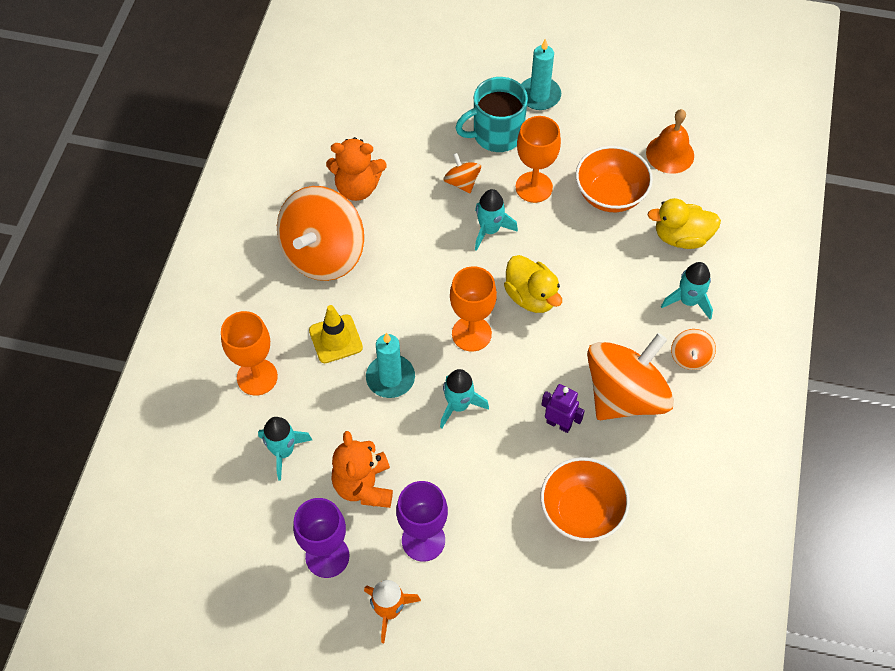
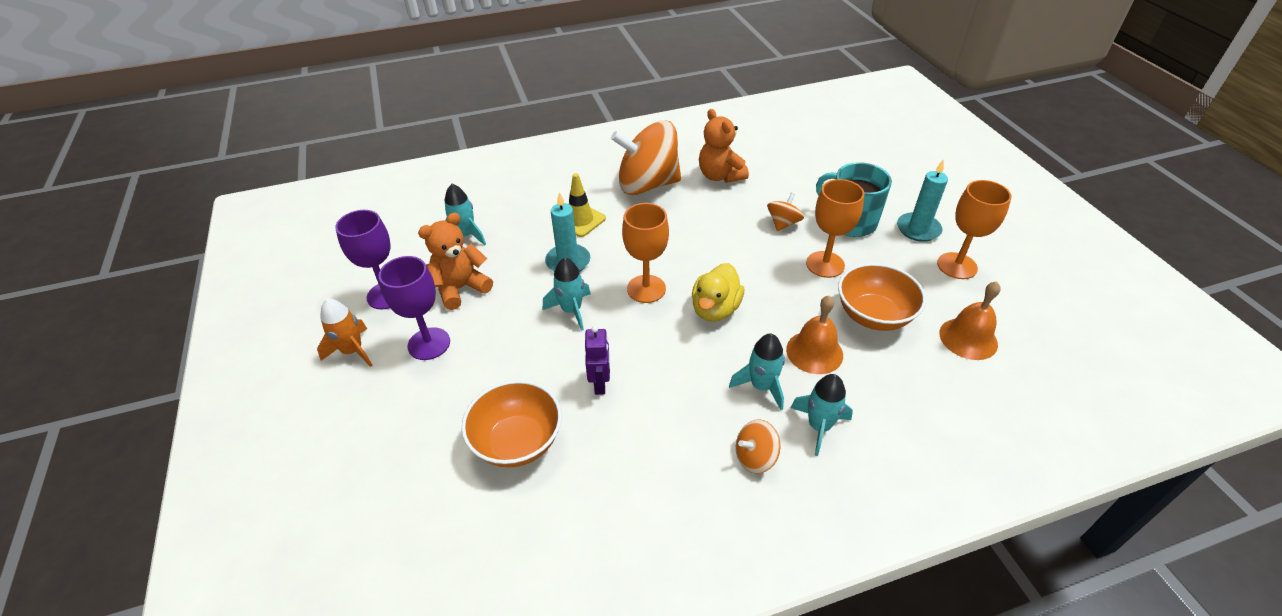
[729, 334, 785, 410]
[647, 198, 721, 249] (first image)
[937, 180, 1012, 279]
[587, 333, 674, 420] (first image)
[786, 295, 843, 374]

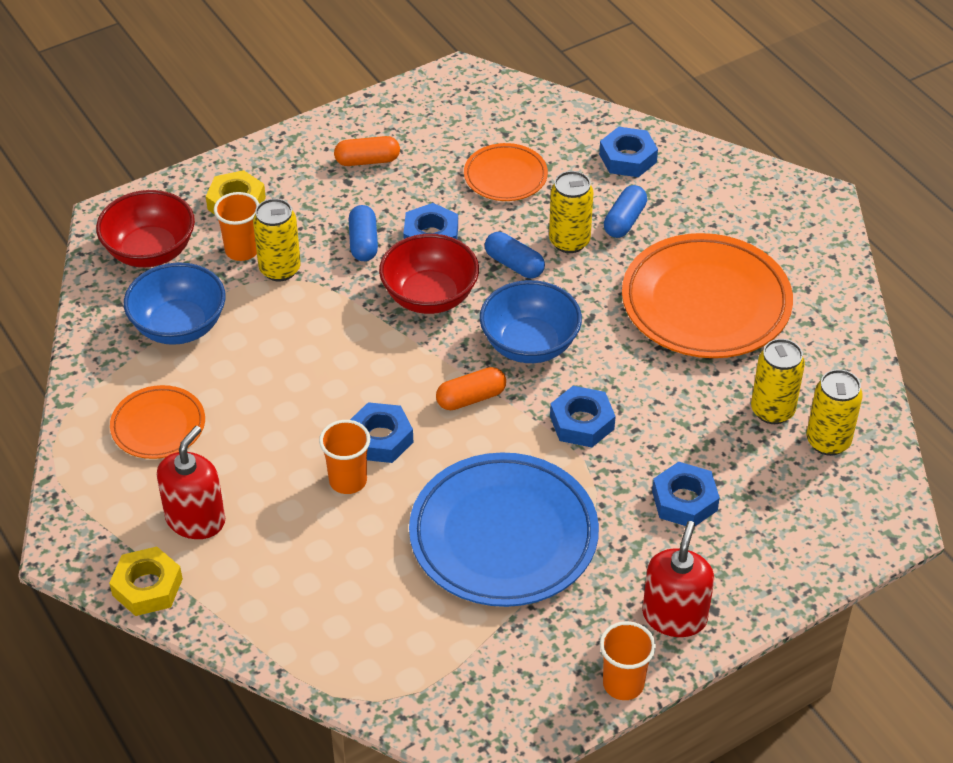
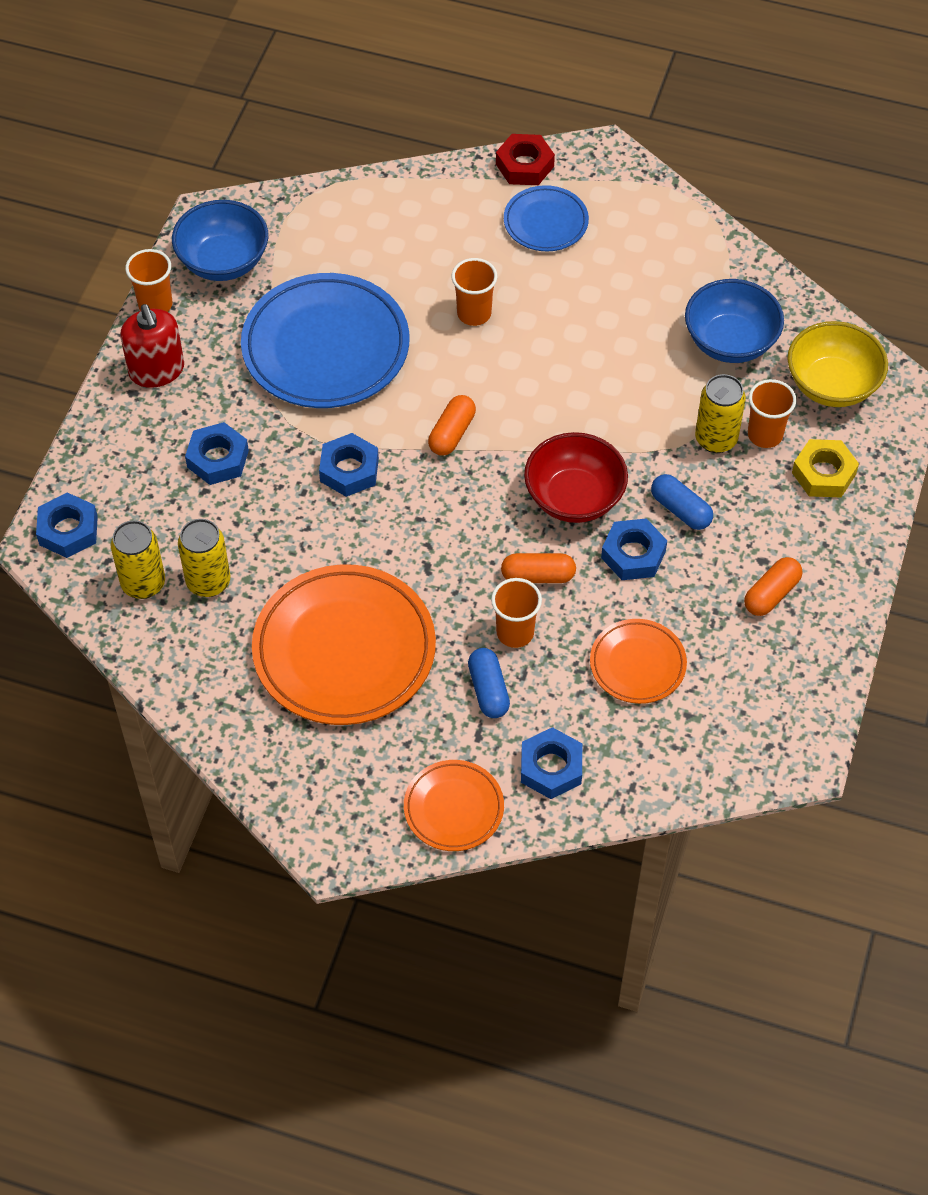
[491, 578, 542, 648]
[787, 321, 888, 407]
[501, 553, 576, 583]
[172, 200, 268, 281]
[404, 760, 504, 851]
[36, 493, 98, 558]
[504, 185, 589, 251]
[496, 134, 555, 185]

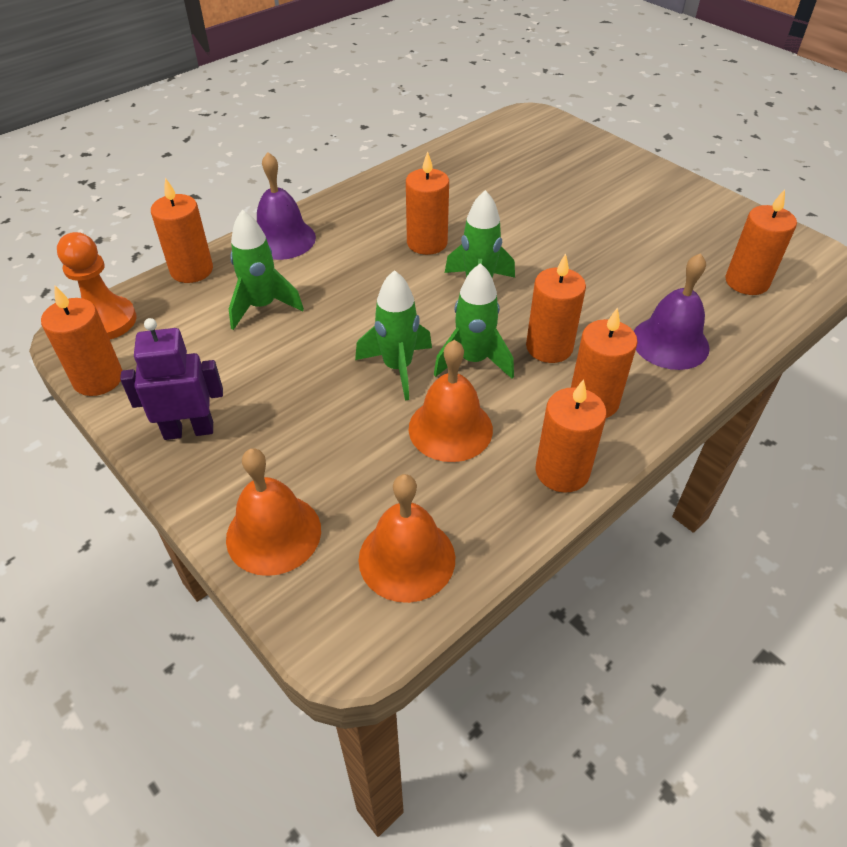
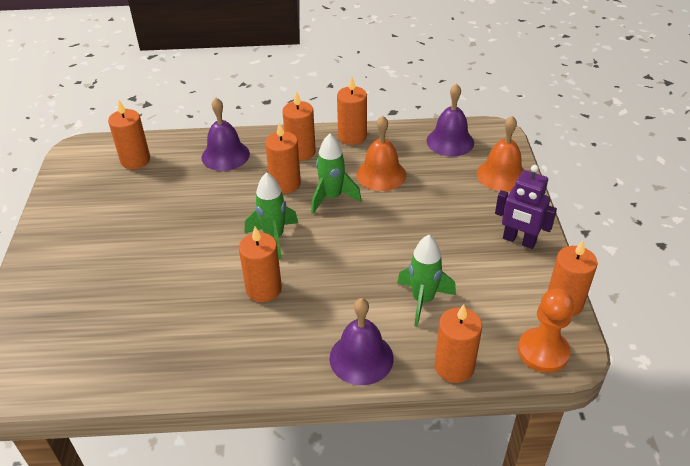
[355, 270, 432, 401] (first image)
[427, 83, 474, 157]

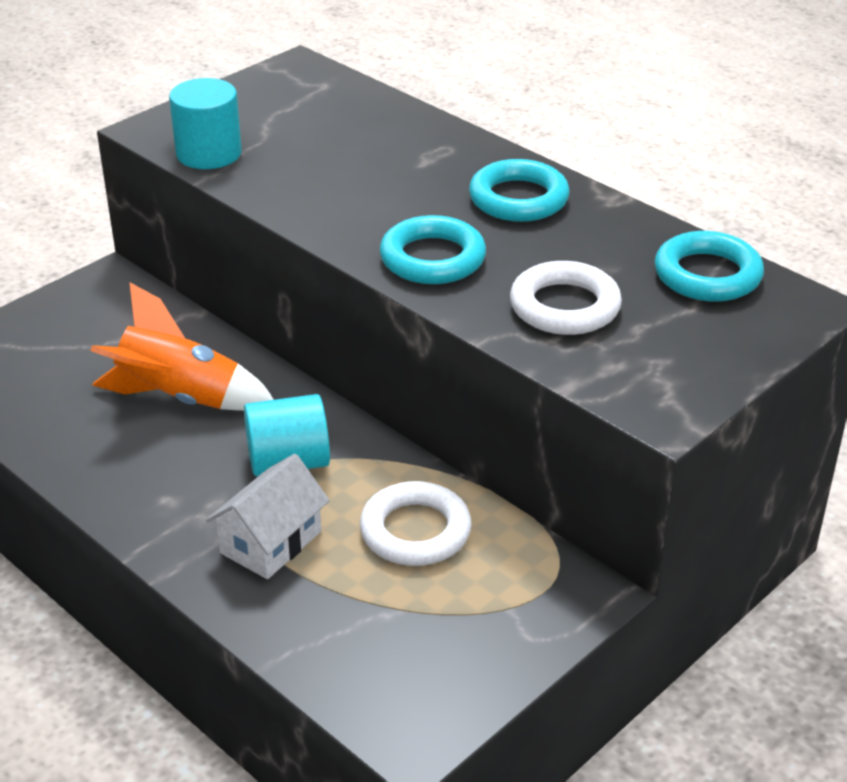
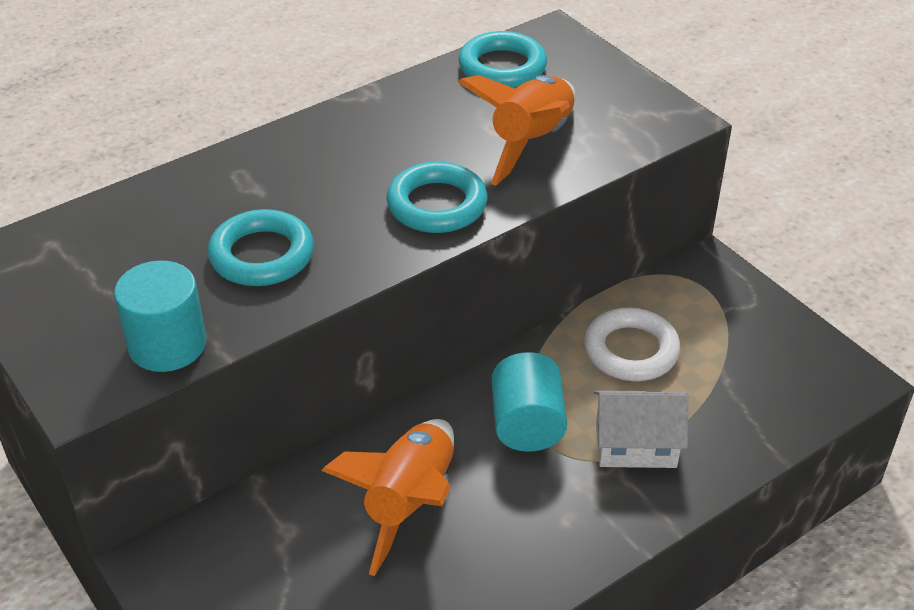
[208, 209, 314, 286]
[458, 75, 576, 186]
[594, 390, 688, 468]

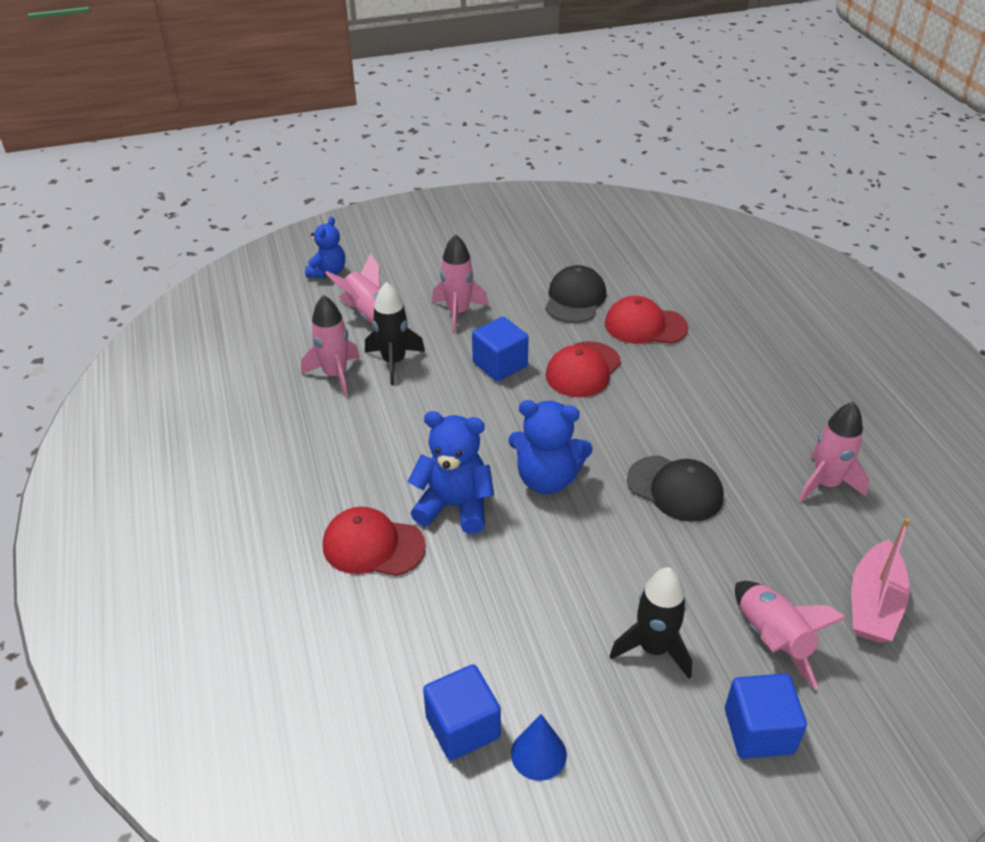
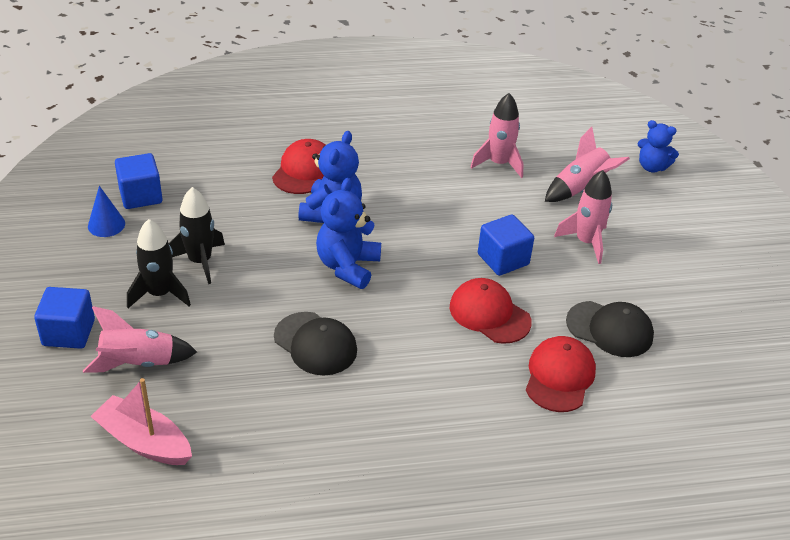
[169, 187, 225, 284]
[799, 402, 869, 503] (first image)
[274, 312, 357, 375]

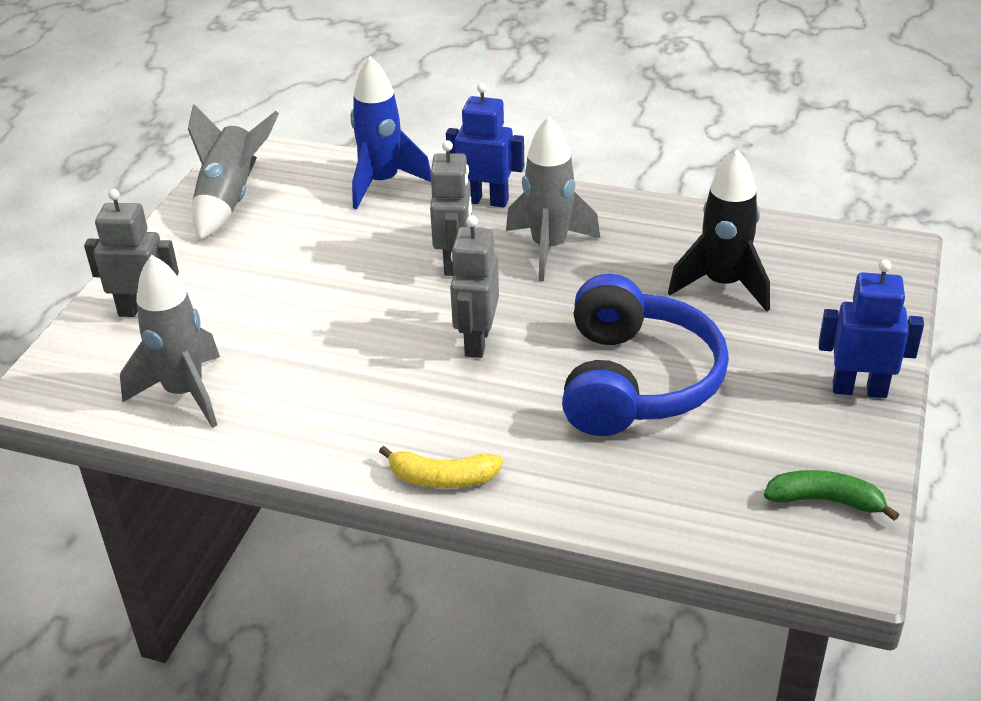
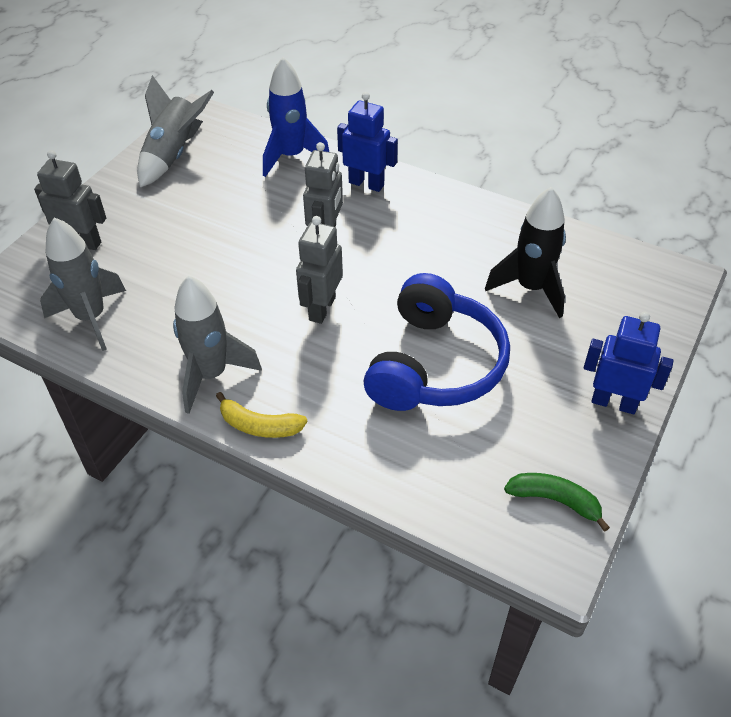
[173, 275, 262, 414]

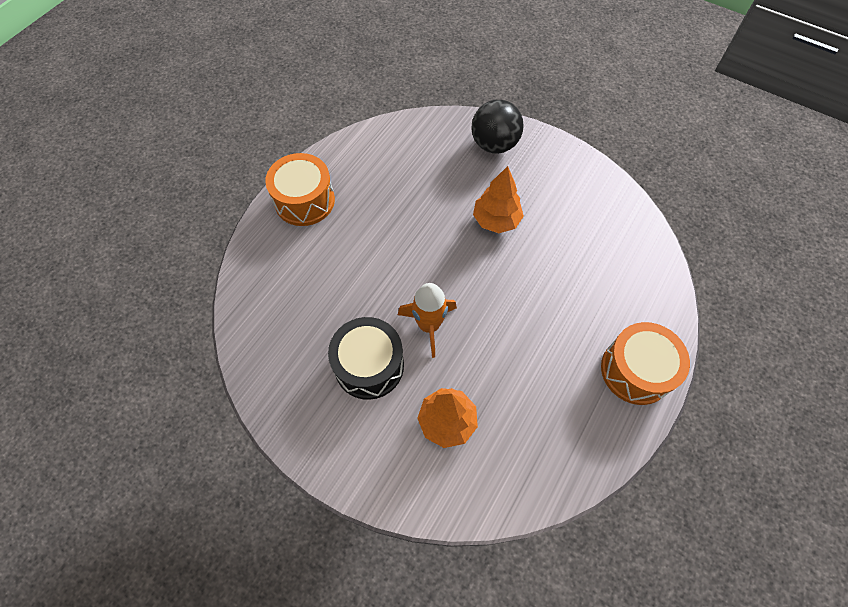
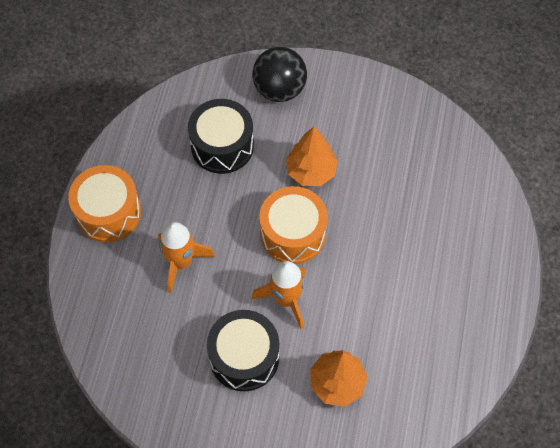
[259, 186, 328, 264]
[188, 99, 254, 174]
[158, 222, 215, 293]

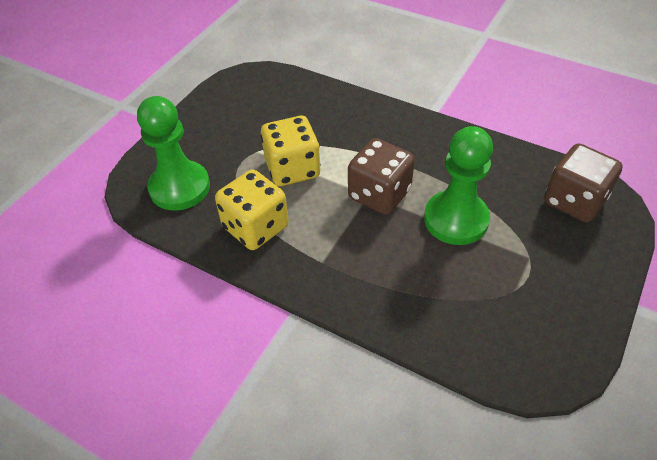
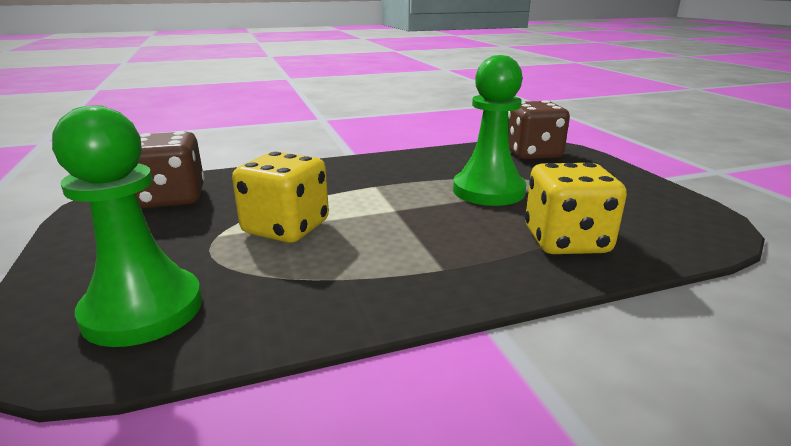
[135, 131, 204, 208]
[525, 162, 627, 254]

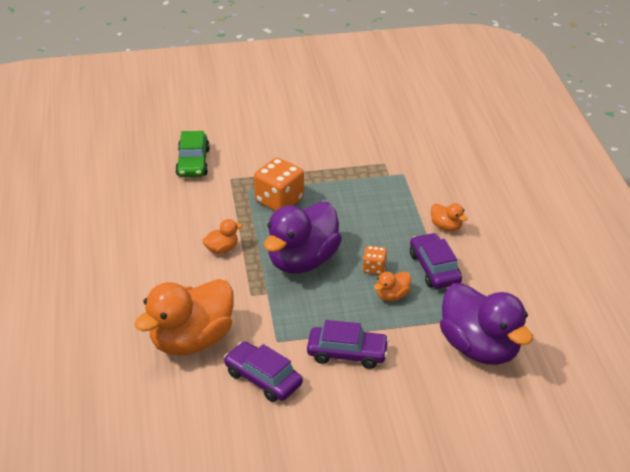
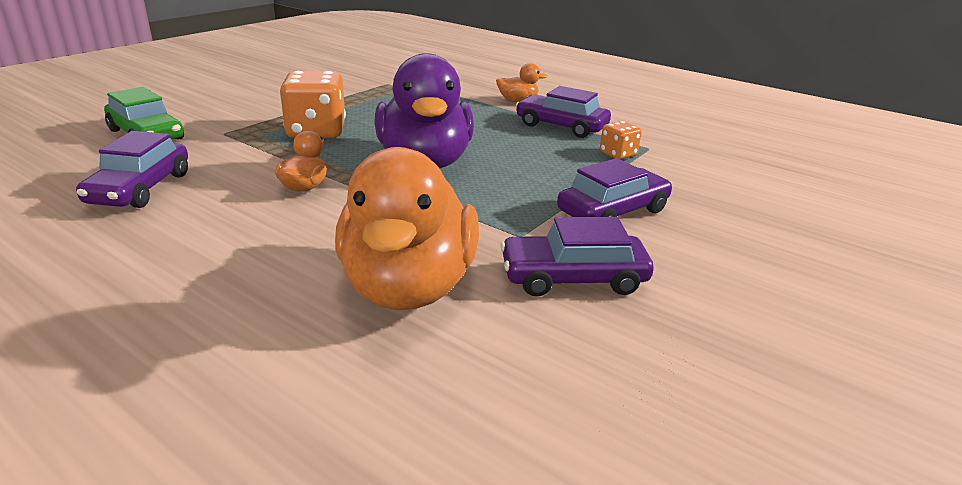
[600, 121, 642, 159]
[374, 272, 411, 301] (first image)
[440, 283, 533, 365] (first image)
[76, 131, 188, 208]

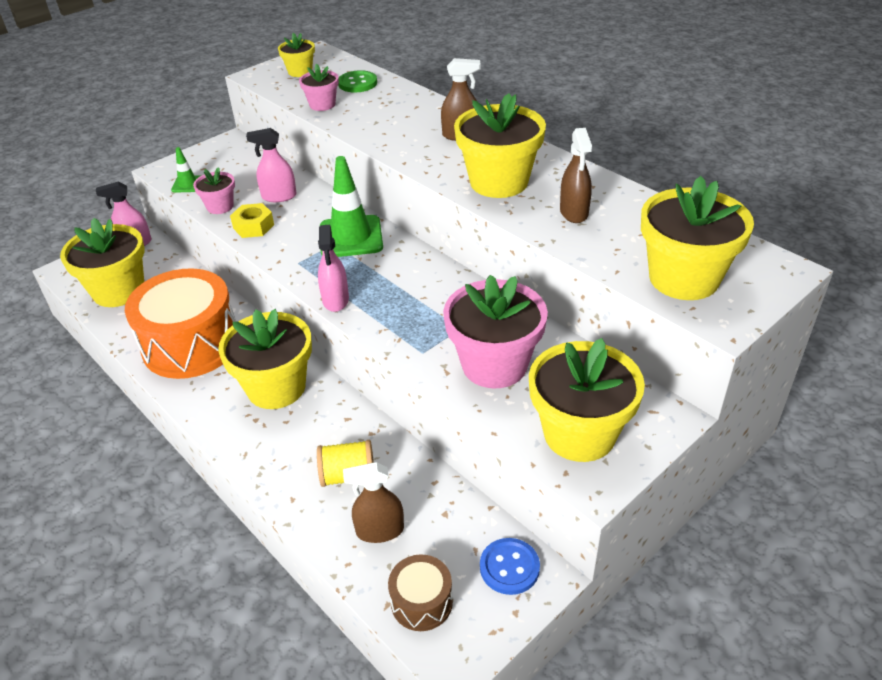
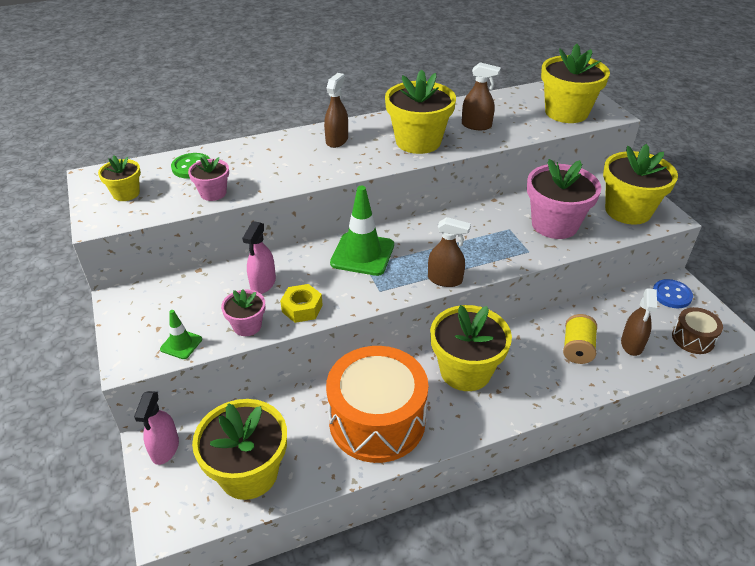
[428, 217, 471, 287]

